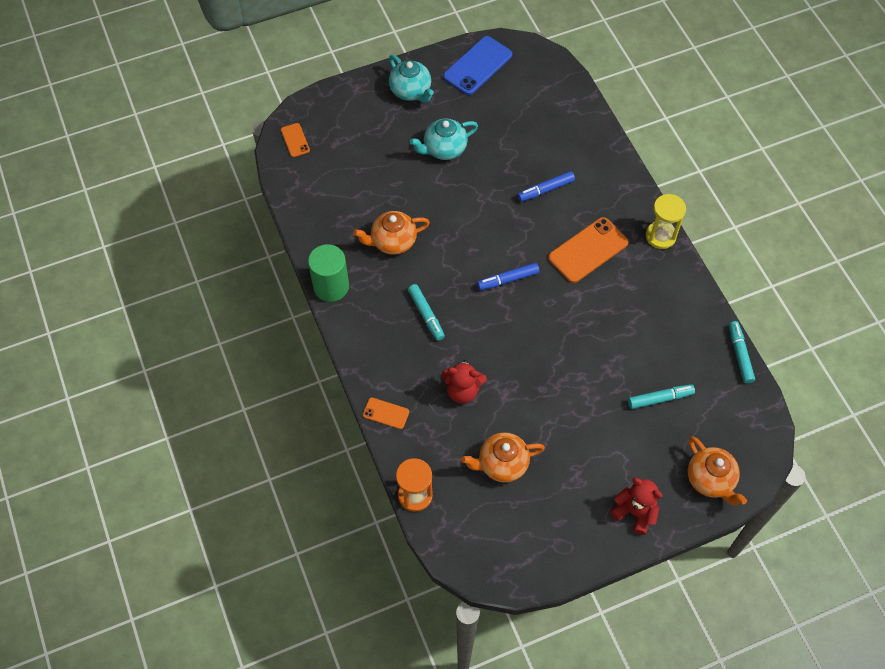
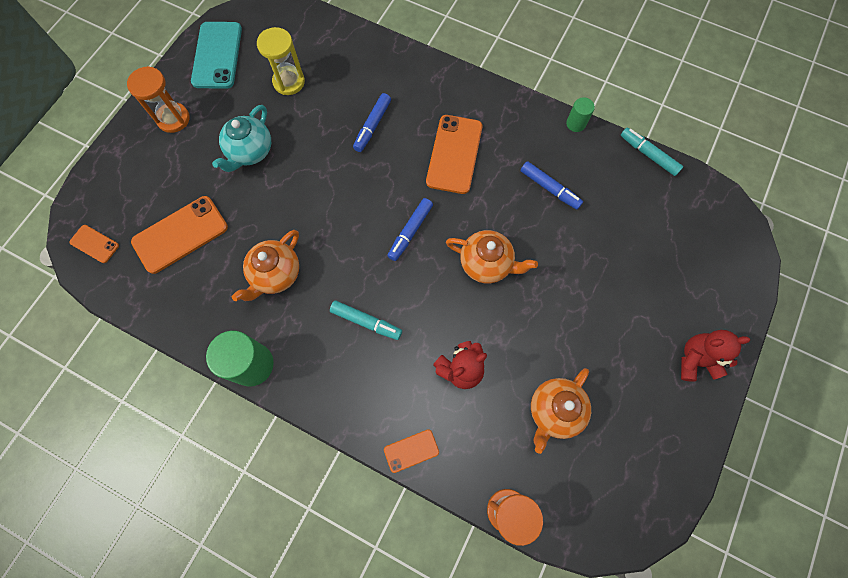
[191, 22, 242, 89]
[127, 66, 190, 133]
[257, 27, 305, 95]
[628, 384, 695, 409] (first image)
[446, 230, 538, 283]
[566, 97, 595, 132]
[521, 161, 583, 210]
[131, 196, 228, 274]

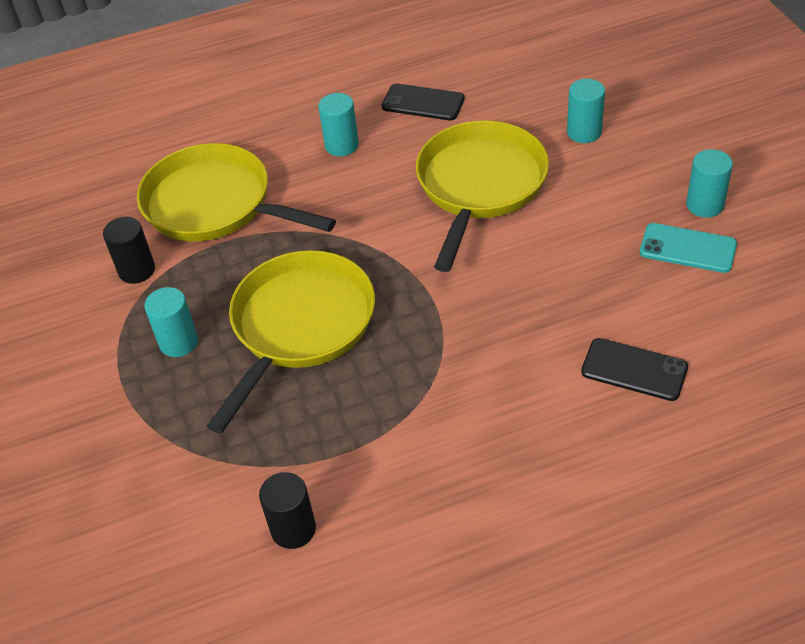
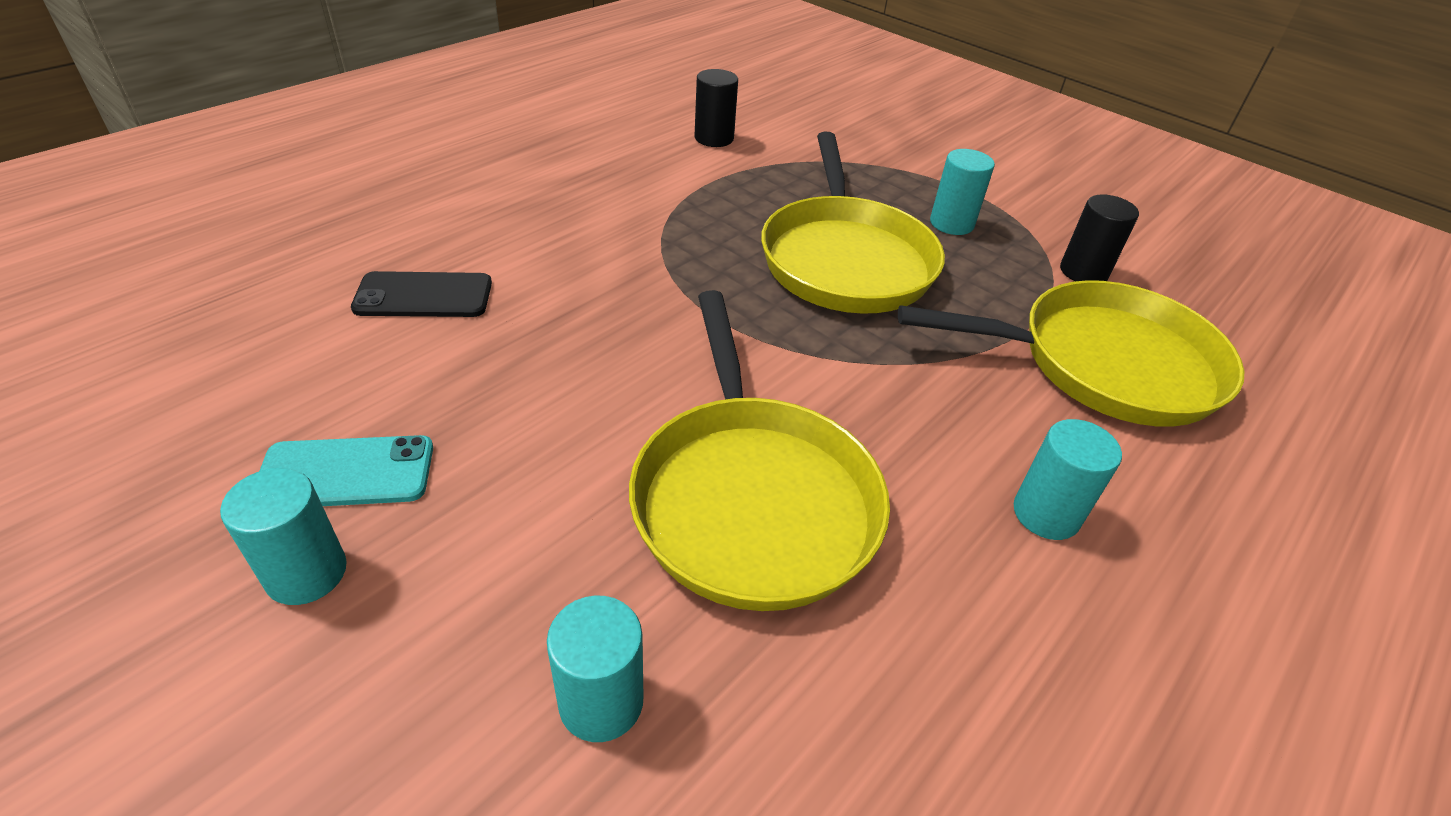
[382, 84, 465, 121] (first image)

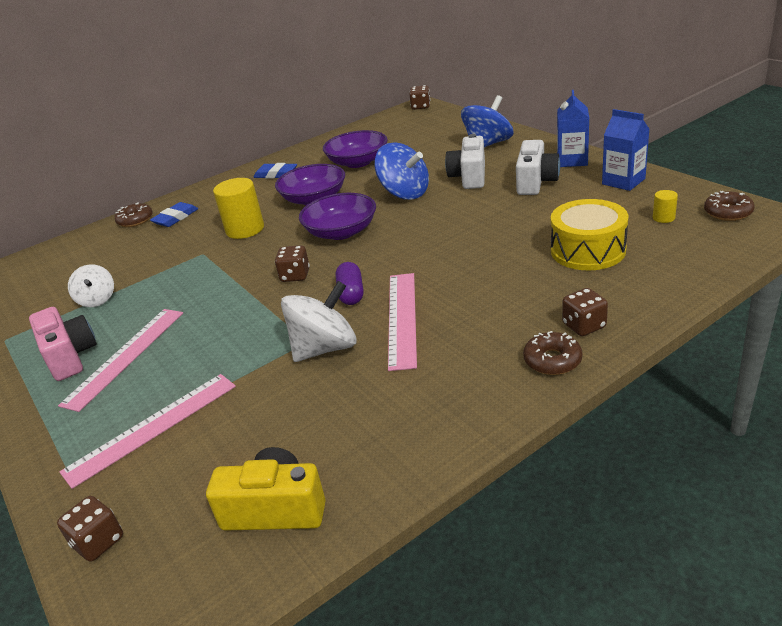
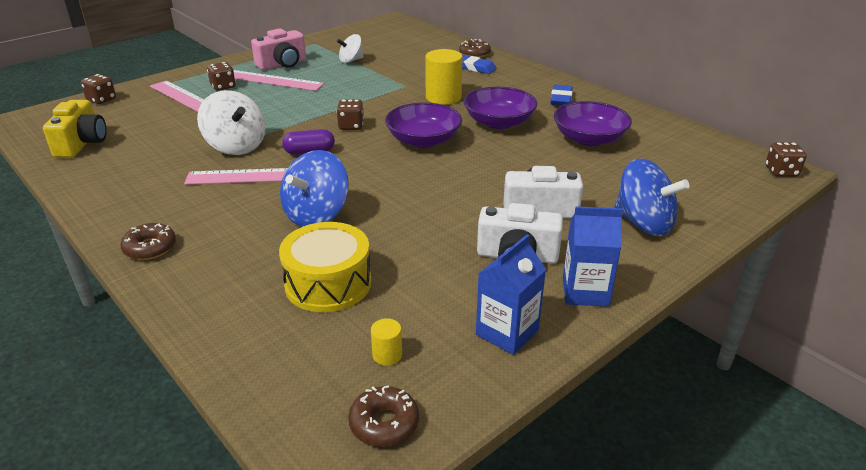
[280, 150, 349, 227]
[207, 62, 236, 91]

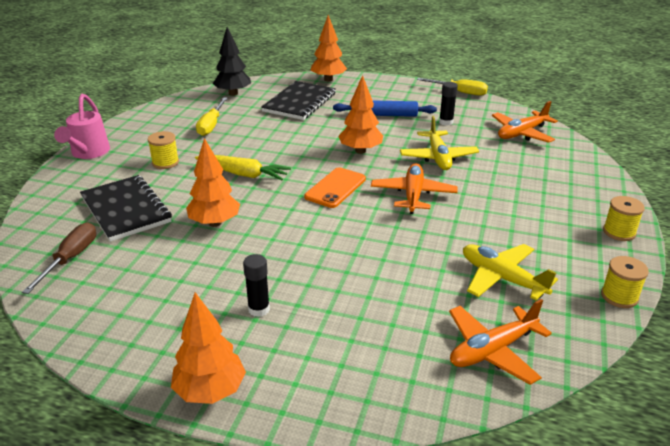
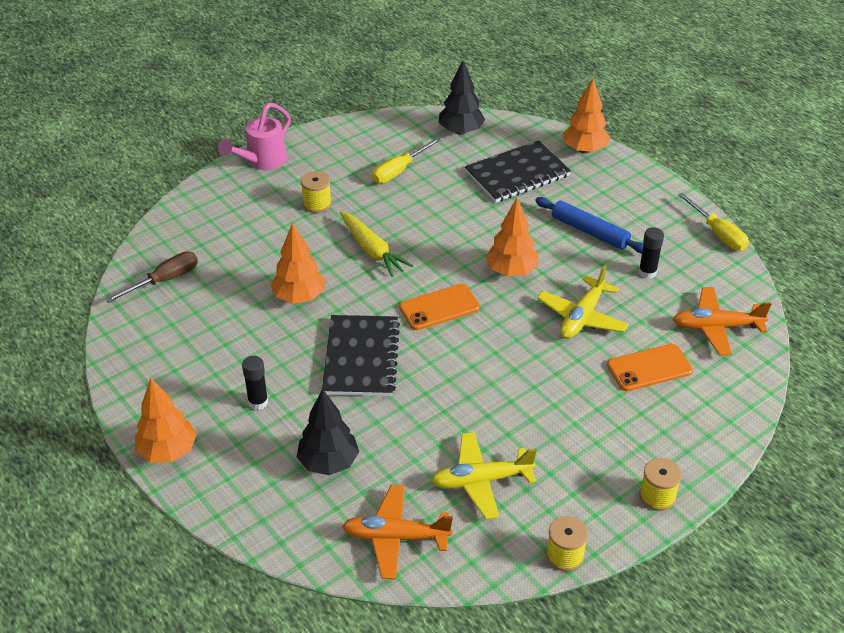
[371, 163, 458, 214] (first image)
[322, 315, 400, 396]
[431, 432, 537, 519]
[607, 344, 693, 391]
[297, 389, 359, 475]

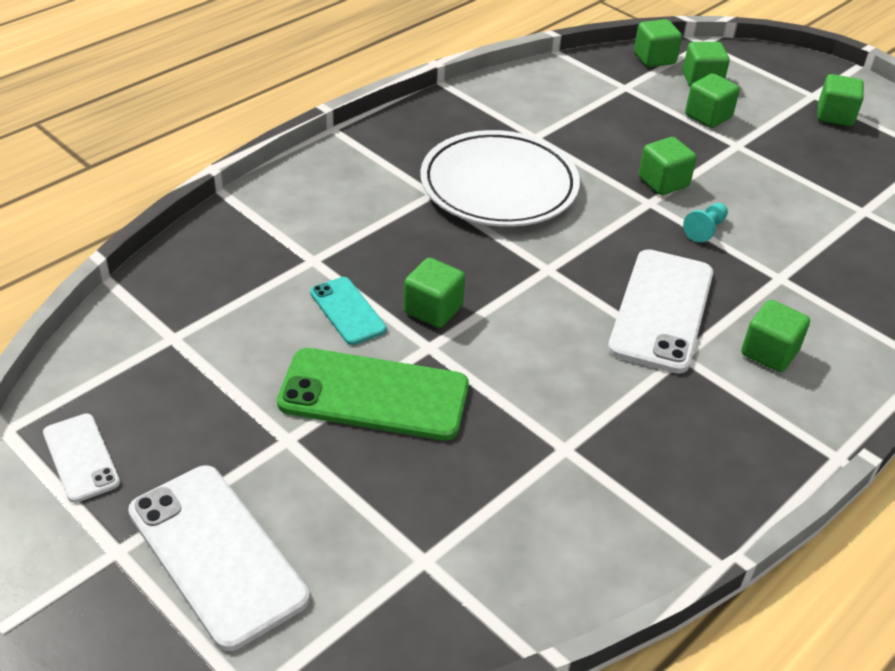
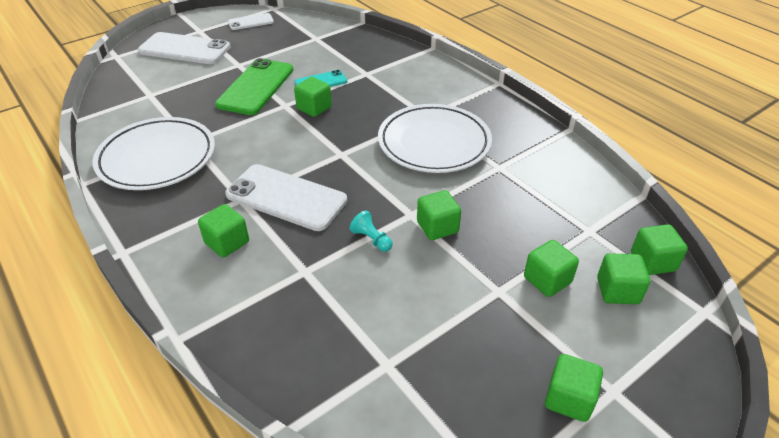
[138, 32, 231, 64]
[92, 117, 215, 190]

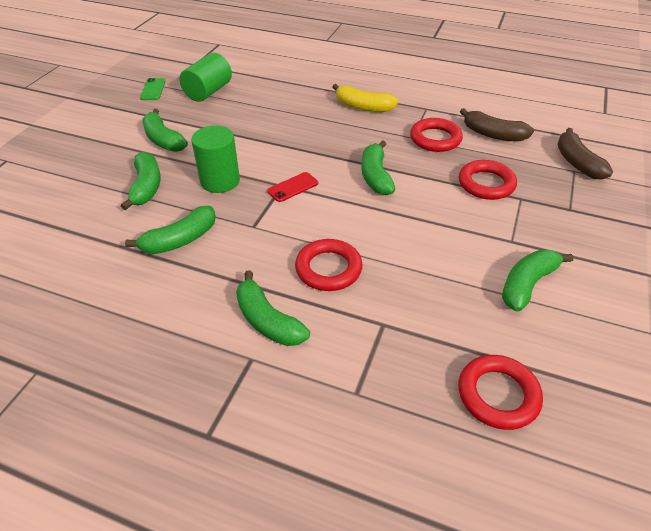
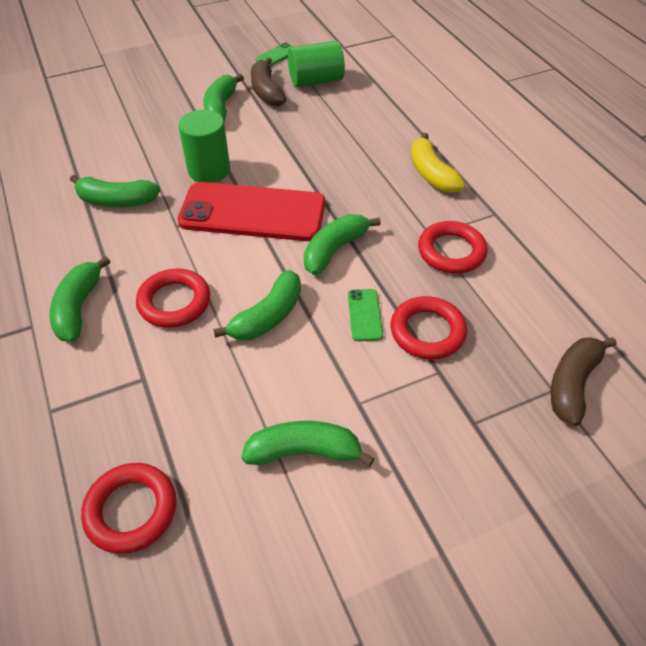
[251, 57, 287, 106]
[213, 270, 301, 340]
[177, 182, 325, 241]
[348, 289, 383, 341]

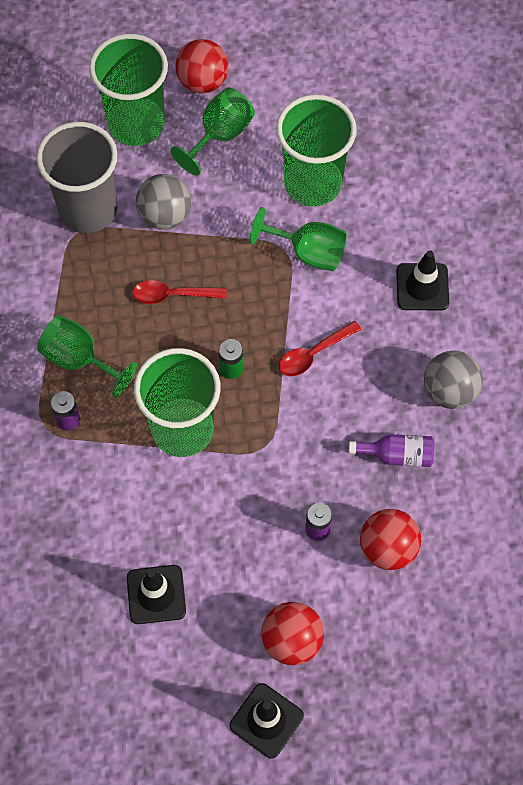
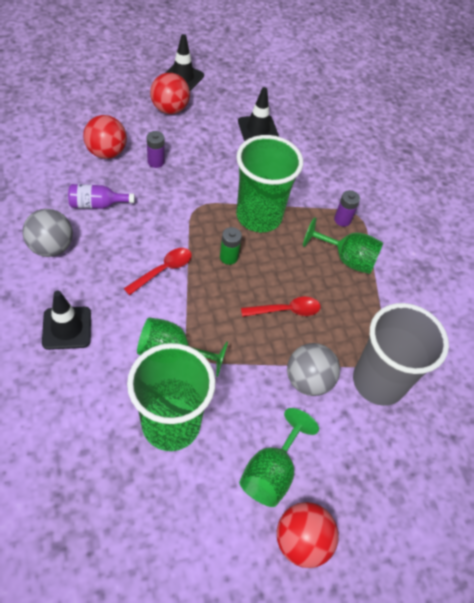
[89, 34, 168, 146] (first image)

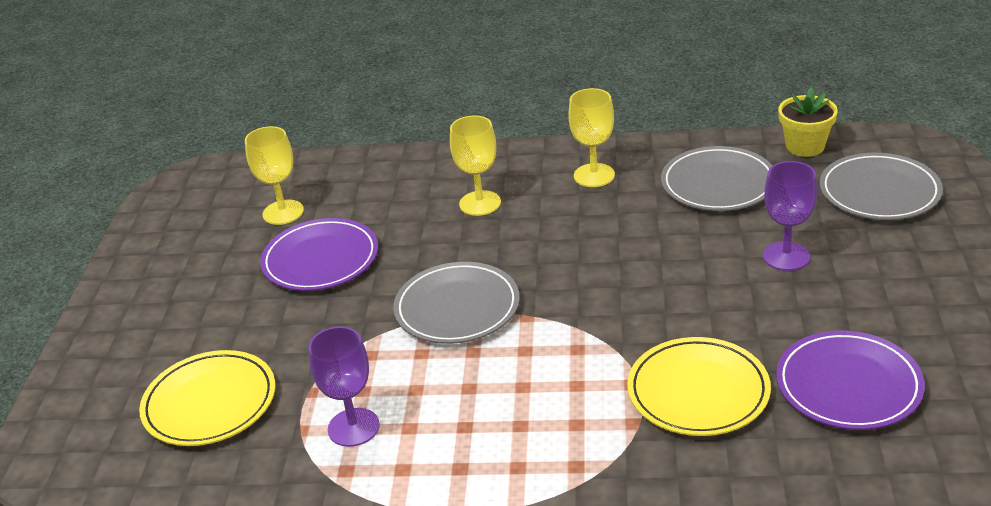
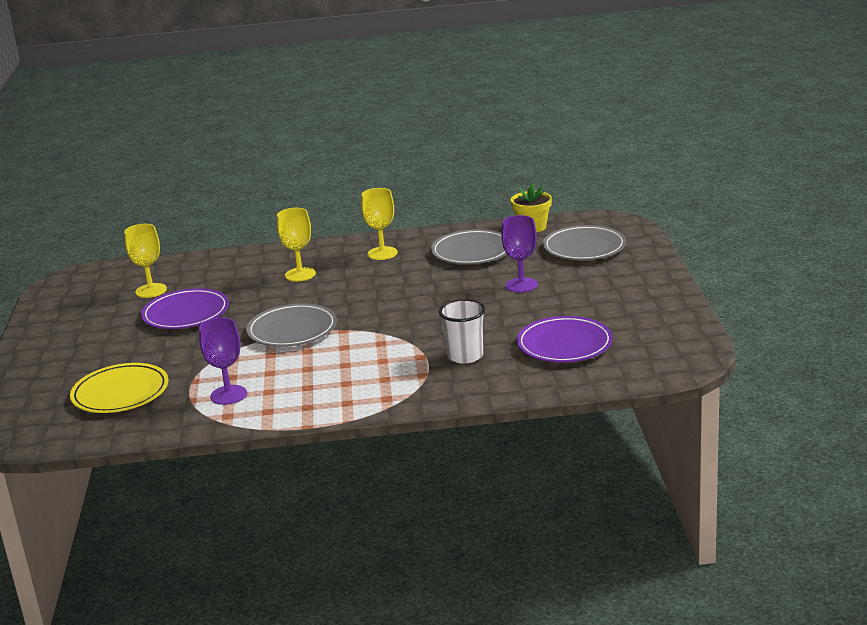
[439, 299, 485, 364]

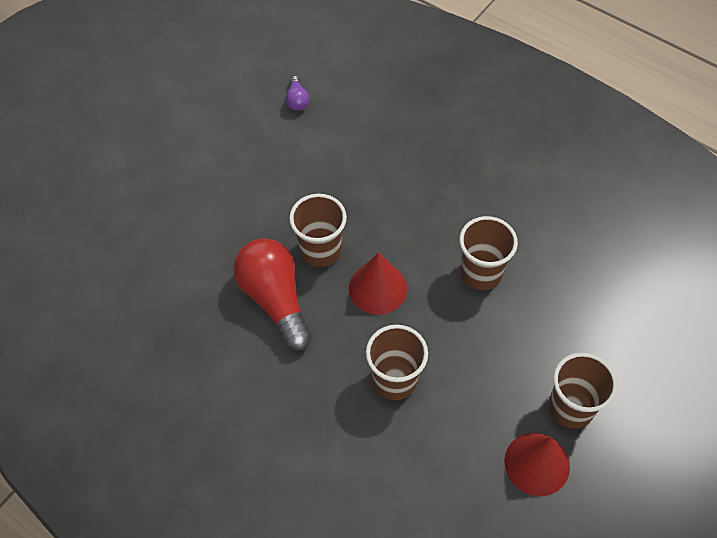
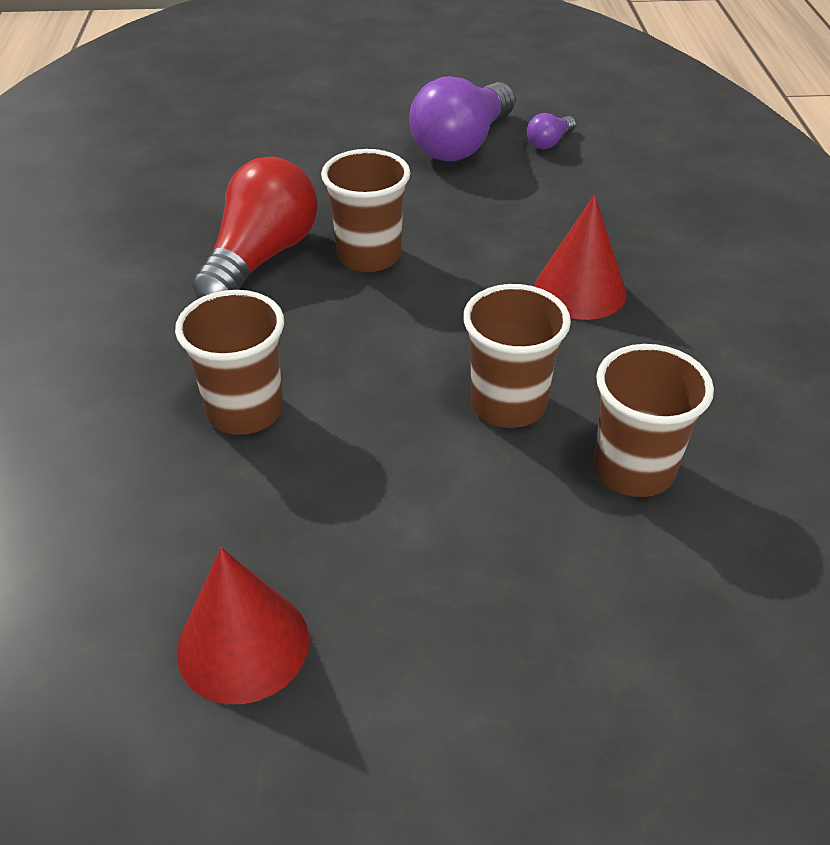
[534, 194, 627, 320]
[594, 344, 714, 497]
[409, 76, 515, 162]

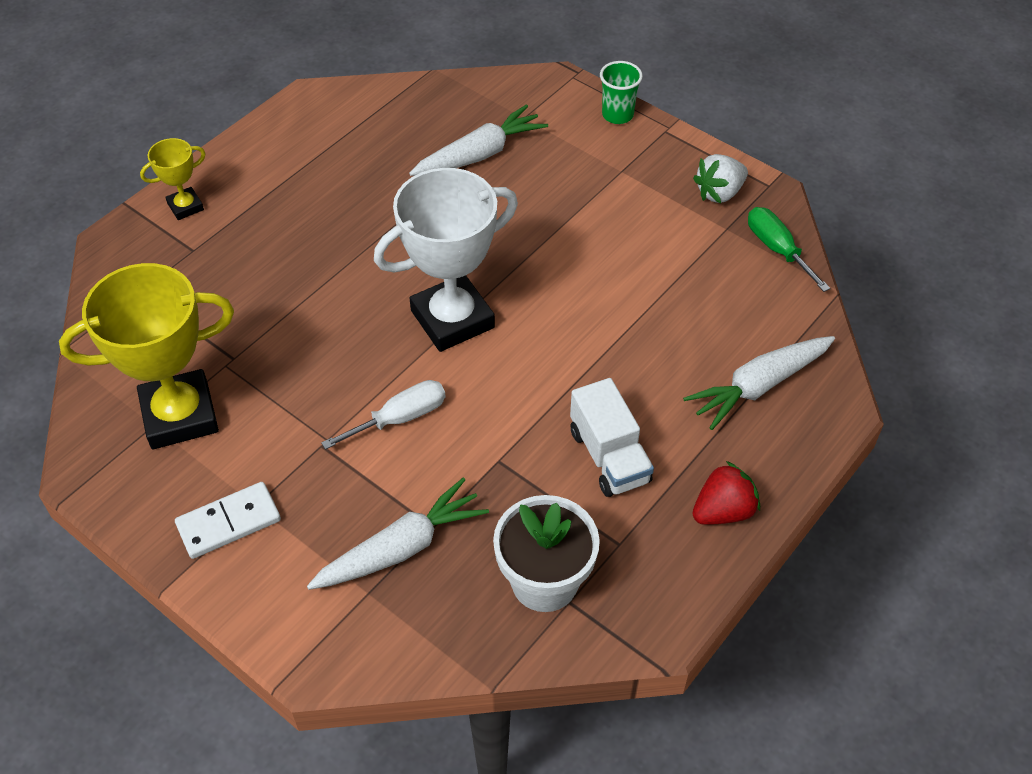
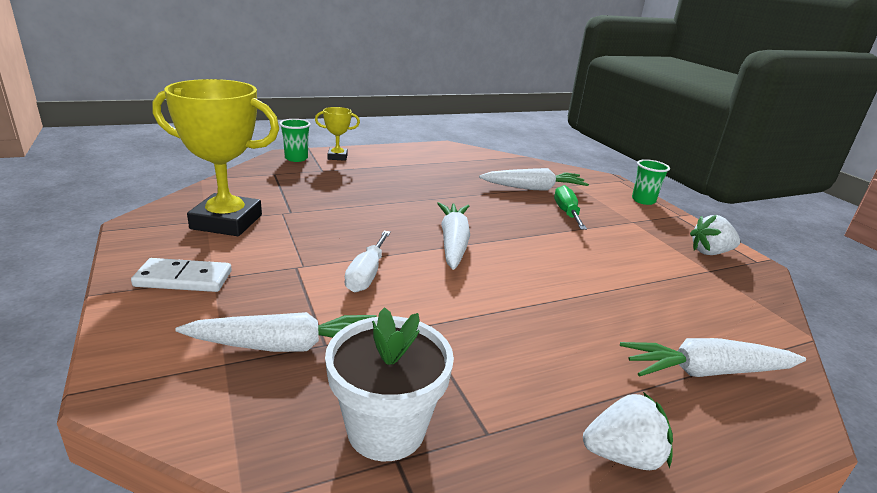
[437, 202, 470, 270]
[554, 185, 587, 230]
[570, 378, 654, 497] (first image)
[345, 231, 391, 292]
[583, 392, 673, 470]
[279, 119, 311, 162]

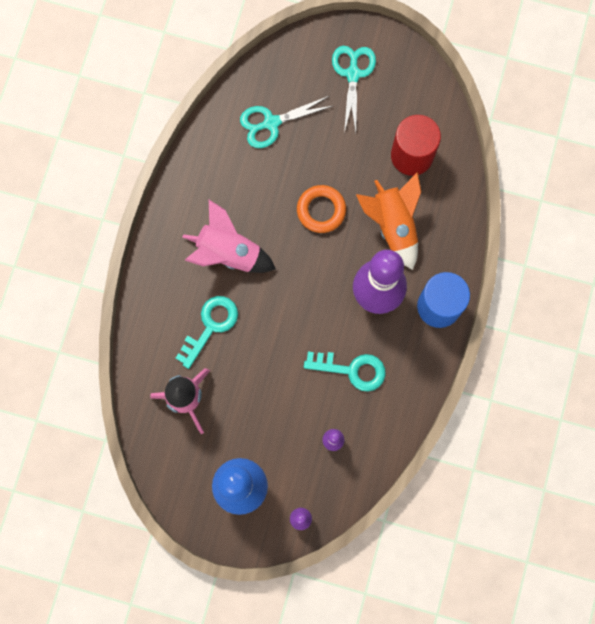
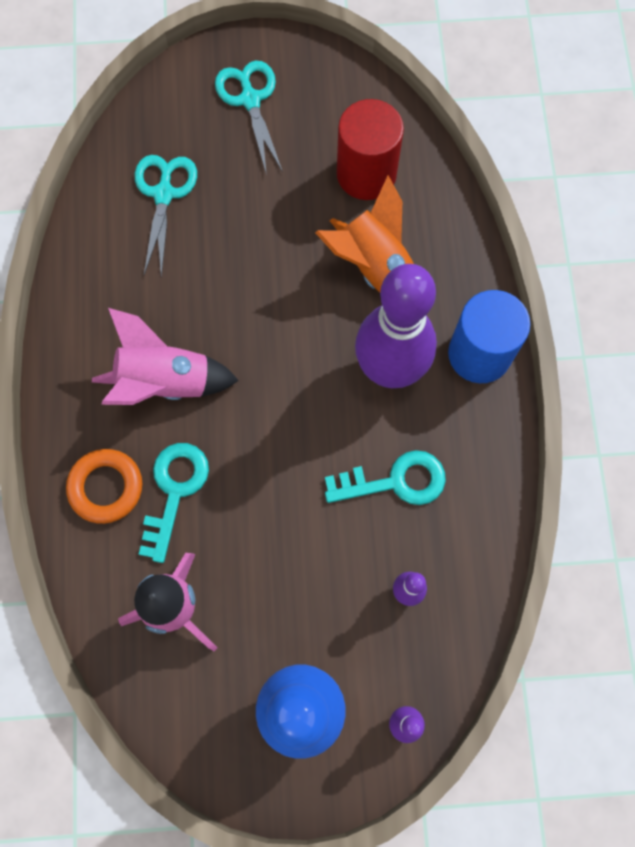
[135, 155, 197, 278]
[66, 449, 142, 524]

